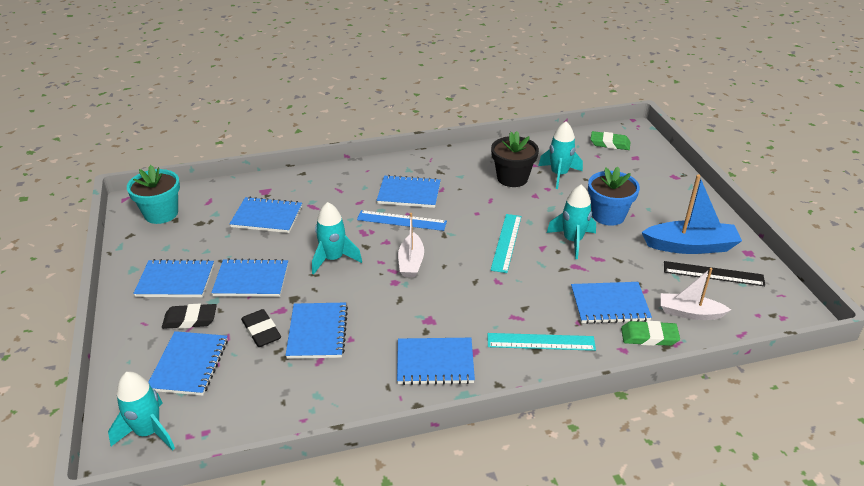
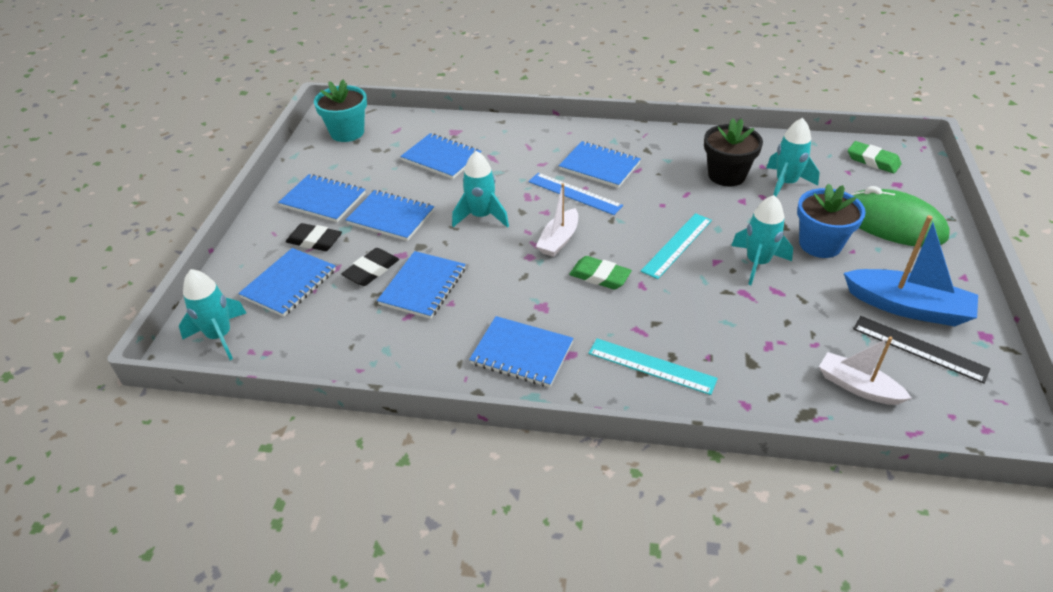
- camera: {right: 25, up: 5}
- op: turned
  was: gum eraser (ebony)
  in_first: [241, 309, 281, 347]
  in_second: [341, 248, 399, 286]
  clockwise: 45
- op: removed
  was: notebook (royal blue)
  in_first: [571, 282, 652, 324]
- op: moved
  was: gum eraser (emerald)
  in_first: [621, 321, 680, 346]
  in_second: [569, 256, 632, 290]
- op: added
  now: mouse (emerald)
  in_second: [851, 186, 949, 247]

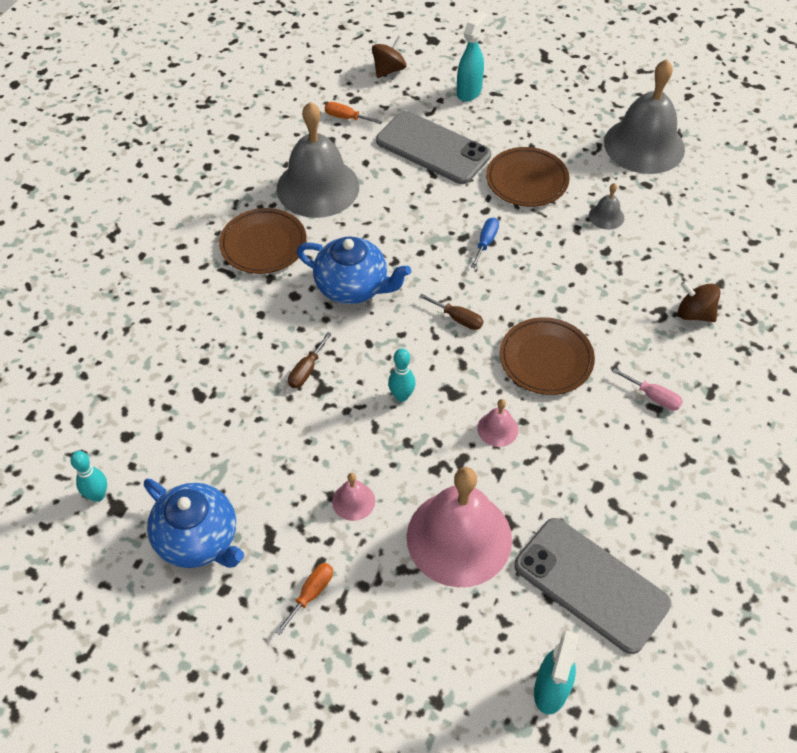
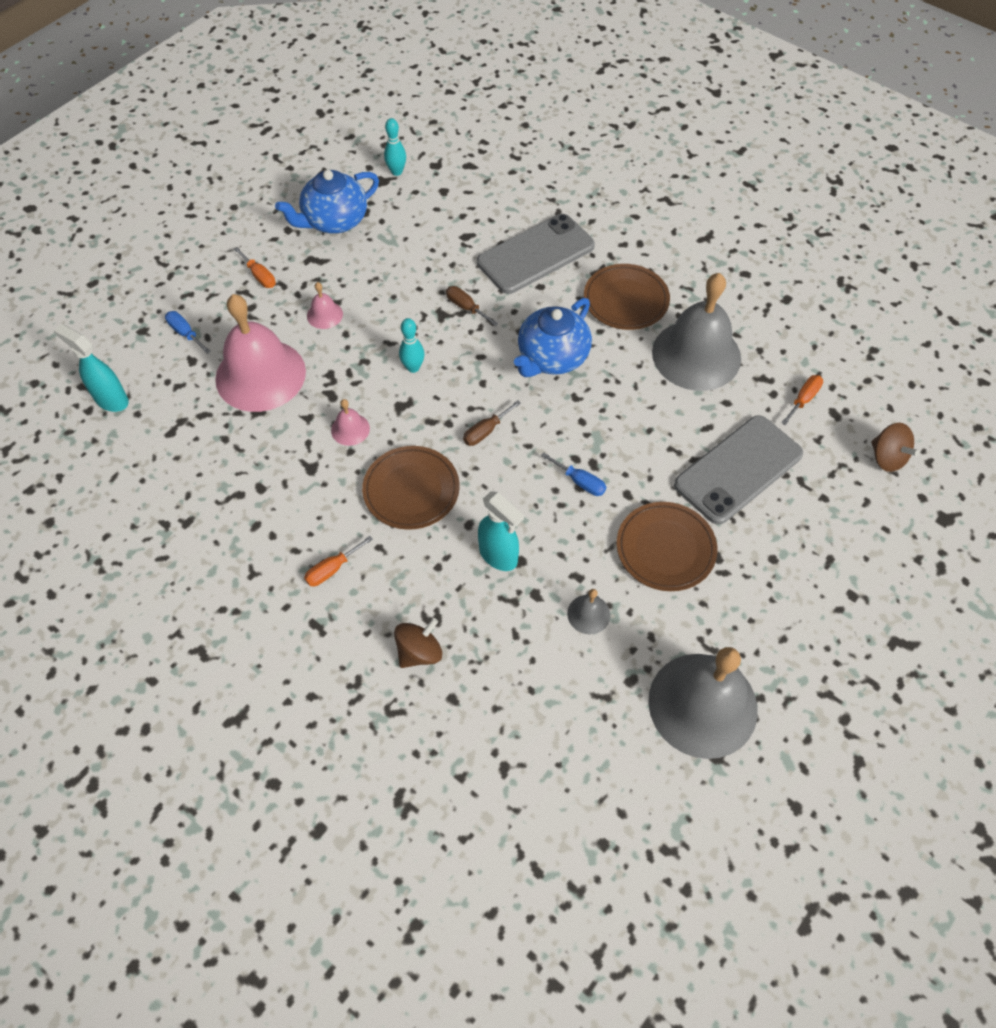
- camera: {right: 105, up: 5}
- op: moved
  was: sprayer (aqua)
  in_first: [457, 11, 487, 102]
  in_second: [478, 491, 524, 571]
- op: moved
  was: mobile phone (ash-grey)
  in_first: [514, 518, 671, 654]
  in_second: [477, 214, 595, 294]
- op: recoloured
  was: flat screwdriver (rosy)
  now: flat screwdriver (orange-coloured)
  in_first: [612, 368, 683, 411]
  in_second: [304, 536, 373, 586]
- op: added
  now: flat screwdriver (royal blue)
  in_second: [165, 311, 211, 354]

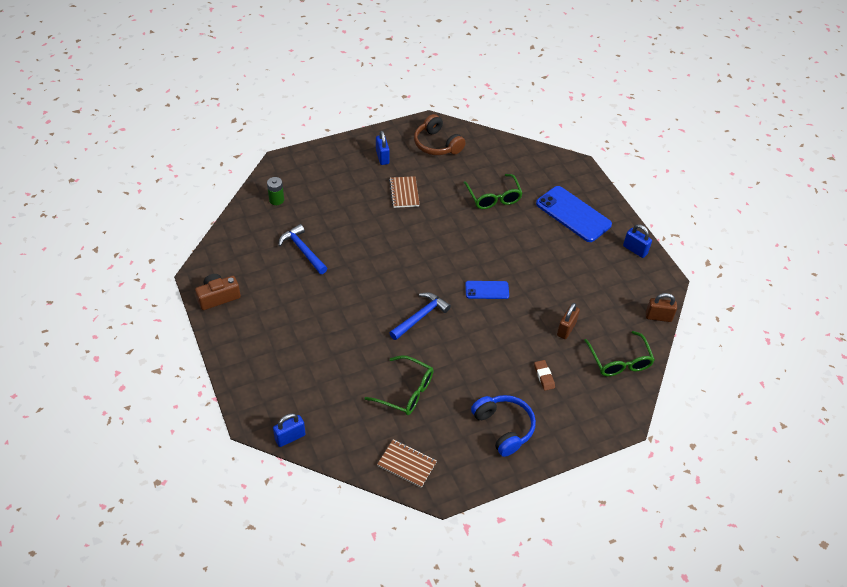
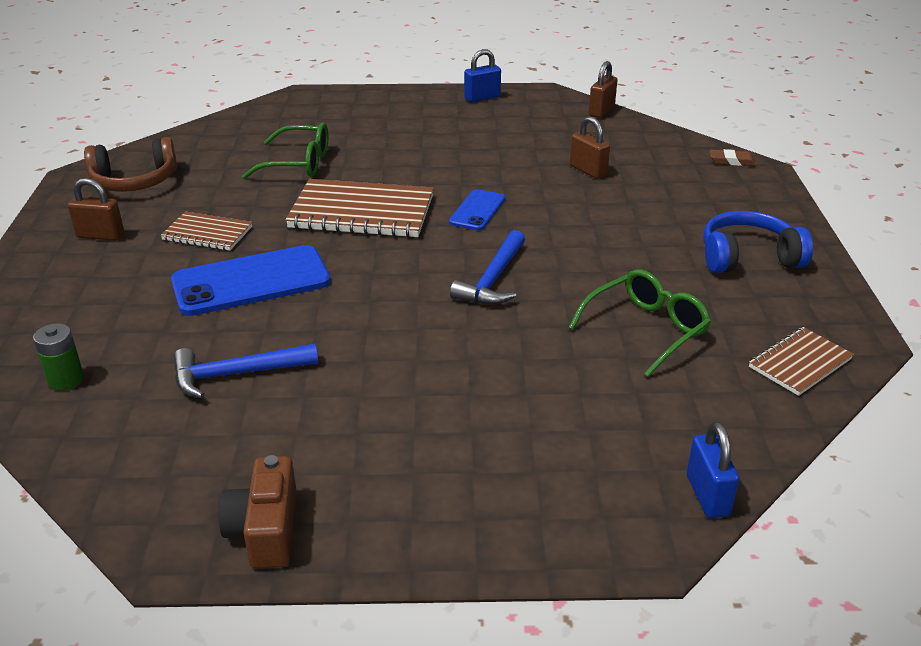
- camera: {right: -65, up: -15}
- op: recoloured
  was: padlock (royal blue)
  now: padlock (russet)
  in_first: [376, 131, 390, 165]
  in_second: [68, 178, 124, 241]
- op: turned
  was: hammer (royal blue)
  in_first: [390, 292, 451, 340]
  in_second: [450, 230, 525, 305]
  clockwise: -135
- op: moved
  was: gum eraser (russet)
  in_first: [534, 360, 555, 391]
  in_second: [709, 149, 756, 166]
- op: moved
  was: mobile phone (royal blue)
  in_first: [536, 186, 612, 242]
  in_second: [171, 245, 330, 316]
- op: removed
  was: spectacles (emerald)
  in_first: [584, 331, 655, 376]
- op: added
  now: notebook (russet)
  in_second: [285, 179, 434, 238]

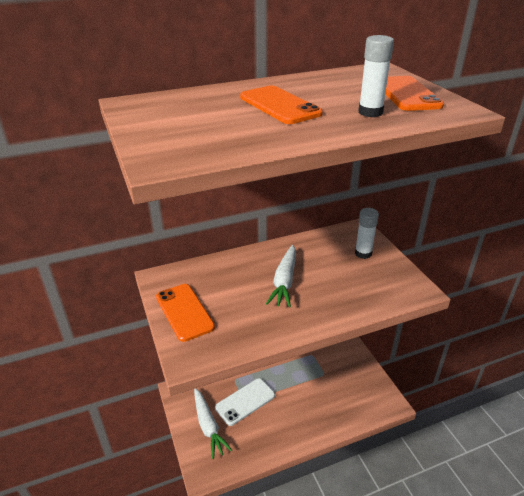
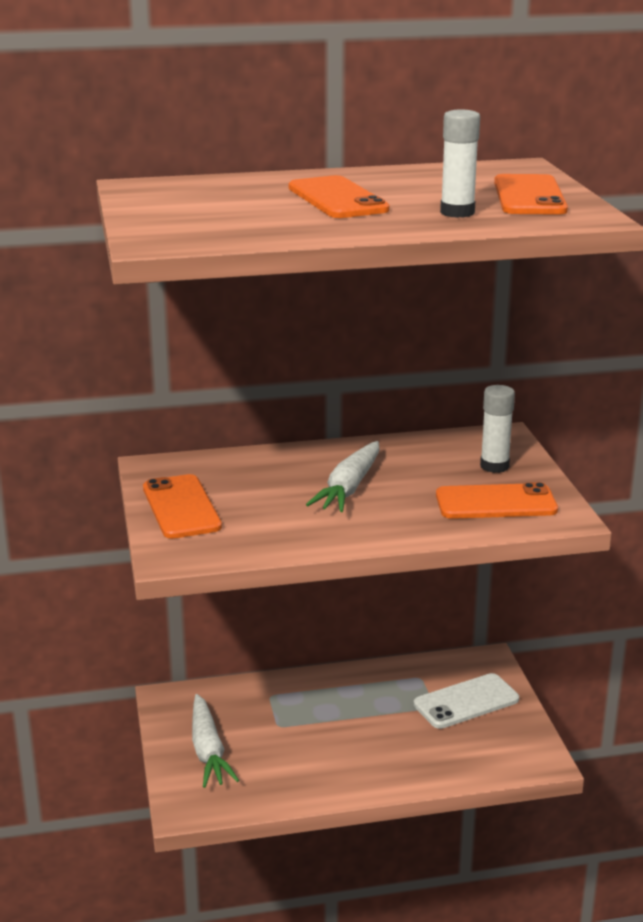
- camera: {right: 10, up: -10}
- op: moved
  was: mobile phone (white)
  in_first: [215, 378, 275, 426]
  in_second: [414, 673, 519, 729]
- op: added
  now: mobile phone (orange-coloured)
  in_second: [436, 482, 558, 519]

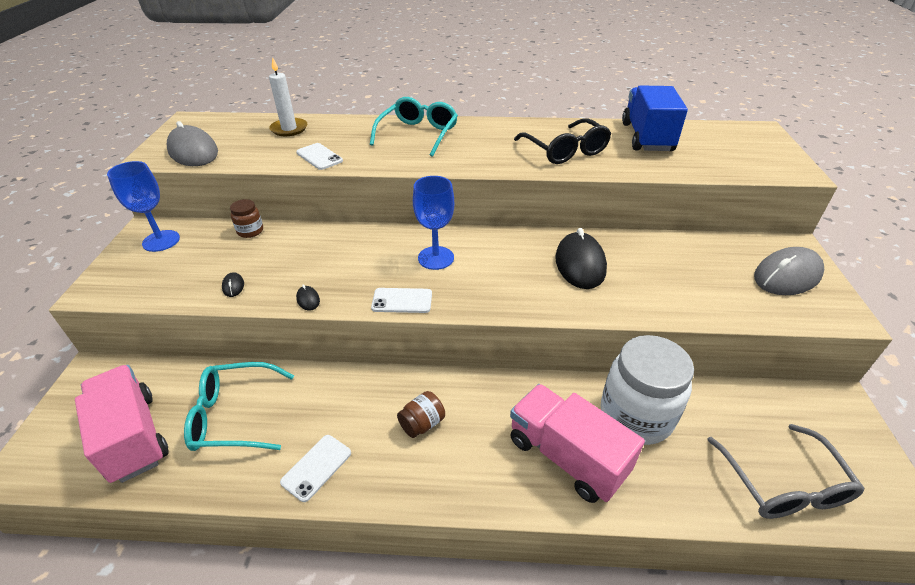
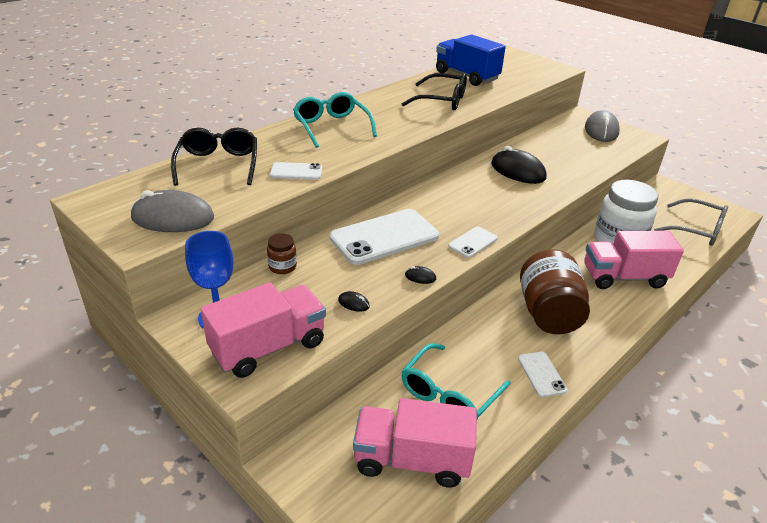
- camera: {right: -50, up: -5}
- op: replaced
  was: candle (white)
  now: spectacles (ebony)
  in_first: [269, 57, 308, 136]
  in_second: [171, 128, 257, 186]
- op: resized
  was: jar (russet)
  in_first: [397, 391, 445, 438]
  in_second: [520, 249, 590, 334]
  ratio: 2.24
- op: removed
  was: wine glass (royal blue)
  in_first: [413, 176, 454, 270]
- op: added
  now: truck (rosy)
  in_second: [201, 283, 326, 378]
- op: added
  now: mobile phone (white)
  in_second: [329, 209, 439, 265]

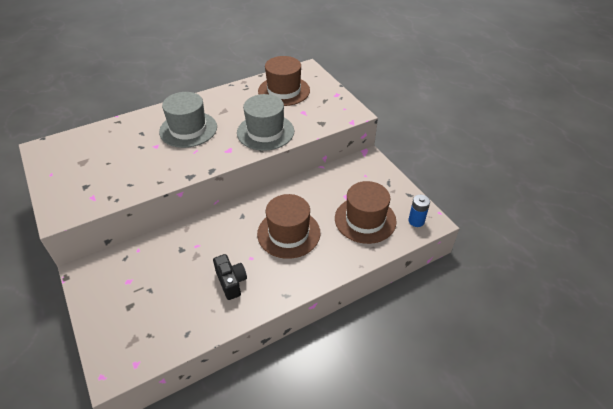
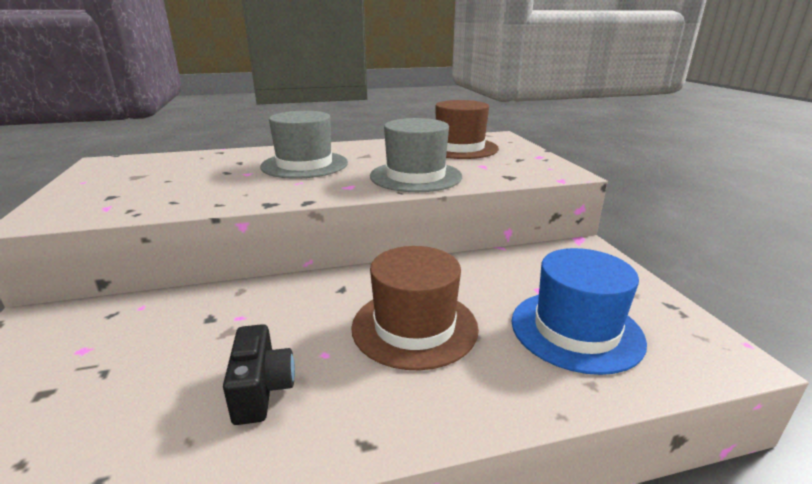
- camera: {right: 15, up: -20}
- op: recoloured
  was: top hat (russet)
  now: top hat (royal blue)
  in_first: [335, 181, 397, 244]
  in_second: [511, 248, 647, 375]
- op: removed
  was: power cell (royal blue)
  in_first: [408, 195, 430, 227]

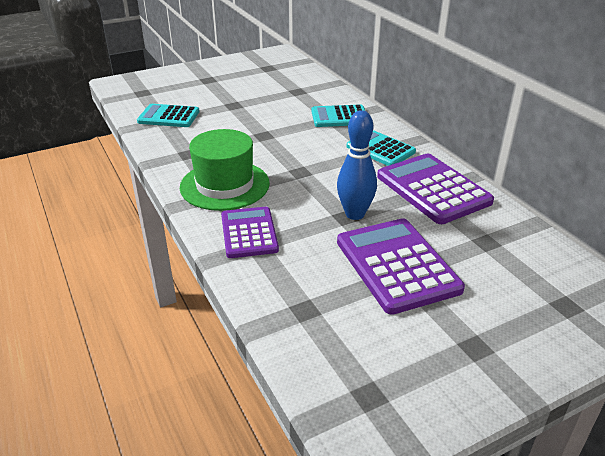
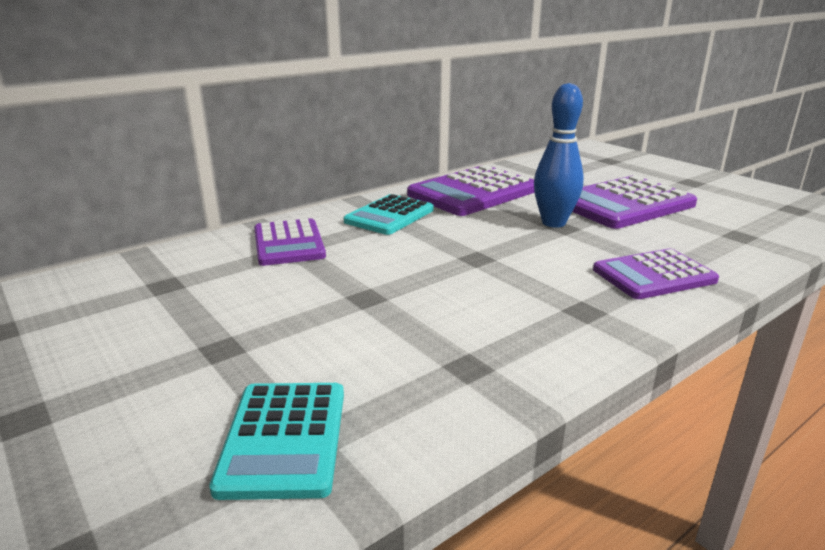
- camera: {right: -100, up: -10}
- op: removed
  was: top hat (emerald)
  in_first: [180, 129, 270, 211]
- op: recoloured
  was: pocket calculator (aqua)
  now: pocket calculator (purple)
  in_first: [311, 104, 365, 127]
  in_second: [254, 218, 326, 266]

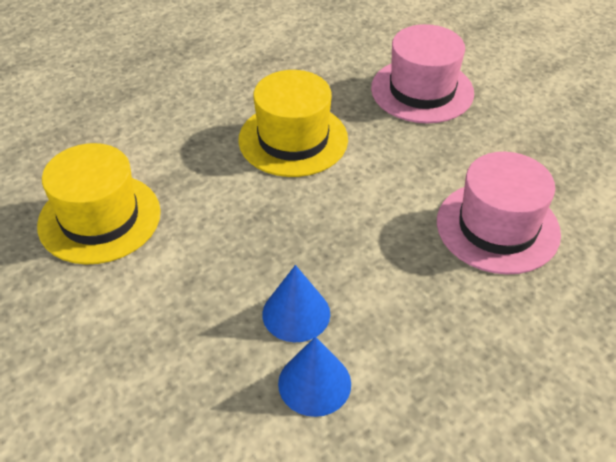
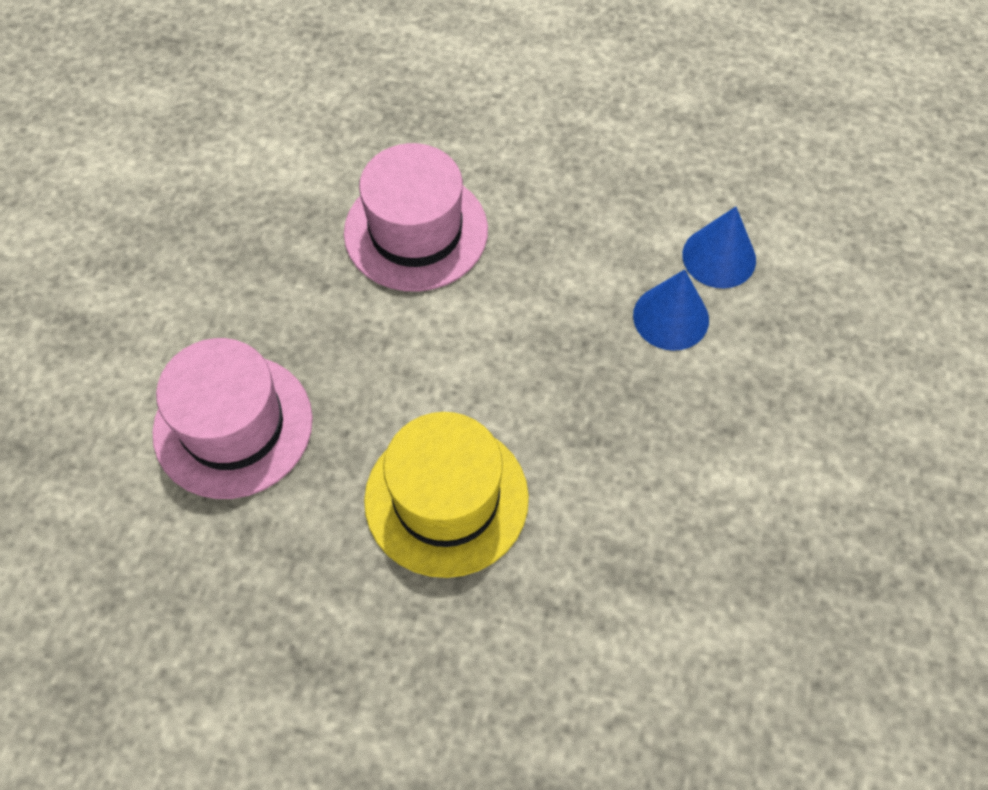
- camera: {right: -130, up: 15}
- op: removed
  was: top hat (golden)
  in_first: [37, 143, 161, 265]

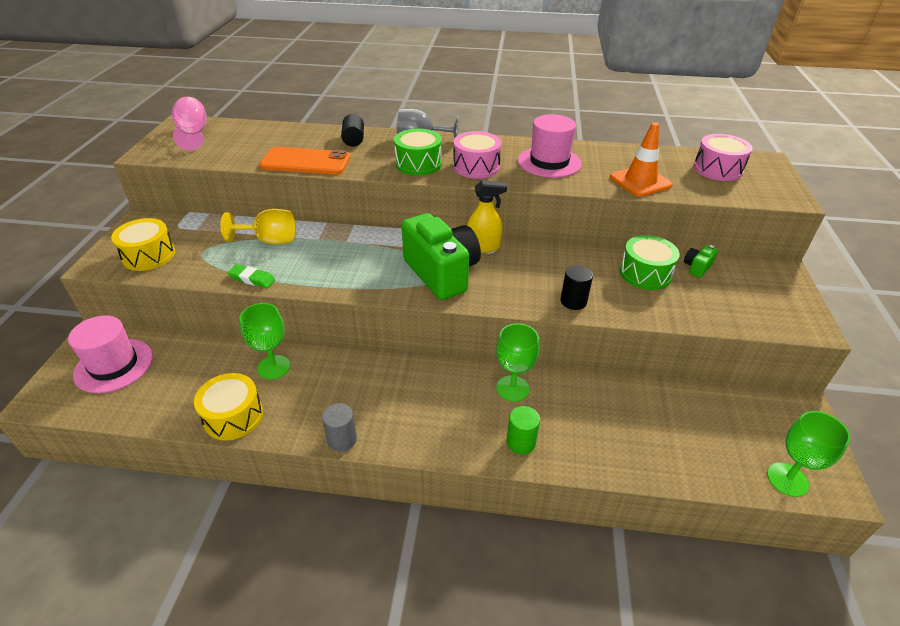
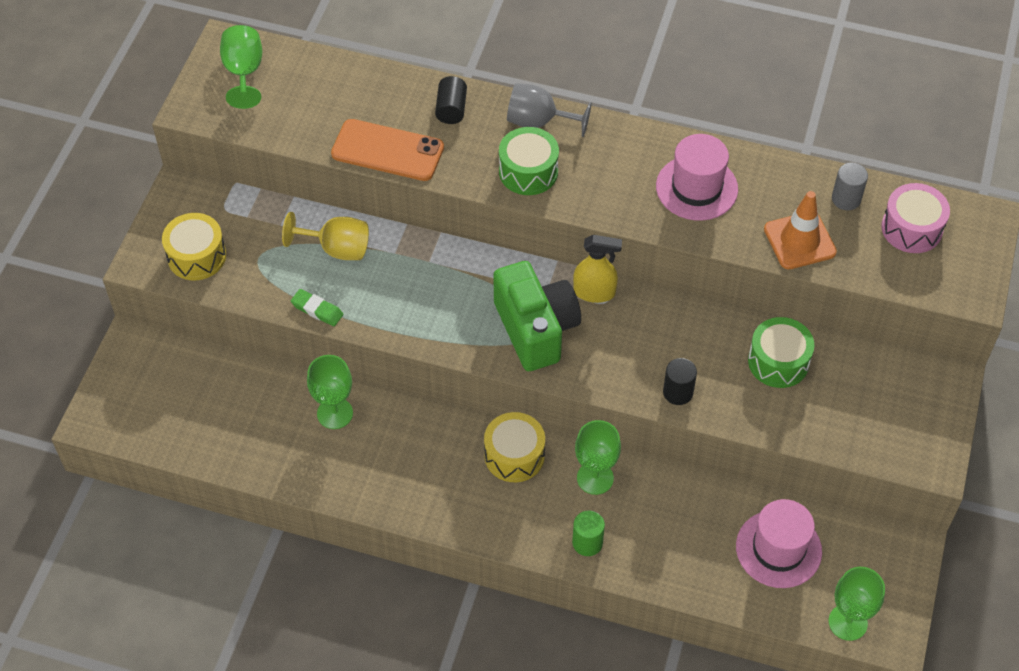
- camera: {right: 10, up: 15}
- op: moved
  was: top hat (rosy)
  in_first: [68, 315, 153, 393]
  in_second: [736, 499, 822, 588]
- op: recoloured
  was: wine glass (rosy)
  now: wine glass (emerald)
  in_first: [172, 97, 207, 150]
  in_second: [220, 25, 262, 109]
- op: moved
  was: drum (golden)
  in_first: [194, 373, 263, 441]
  in_second: [484, 412, 545, 482]
- op: moved
  was: solid cylinder (ash-grey)
  in_first: [322, 403, 357, 452]
  in_second: [832, 163, 868, 210]
- op: removed
  was: drum (rosy)
  in_first: [453, 131, 502, 179]
- op: removed
  was: photo camera (emerald)
  in_first: [684, 245, 718, 278]

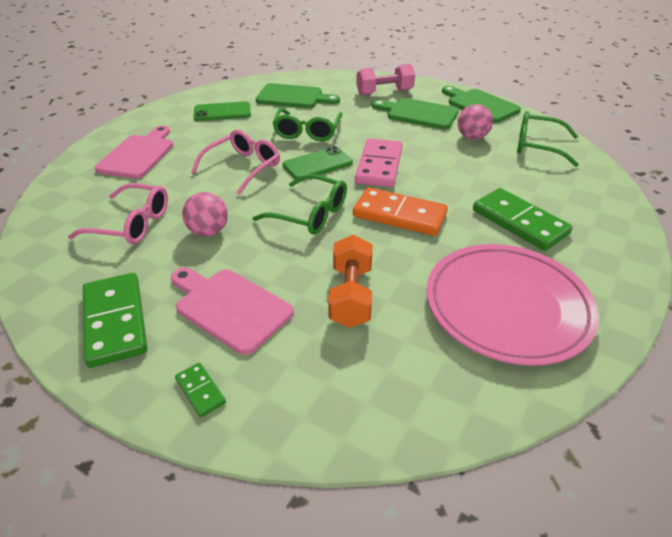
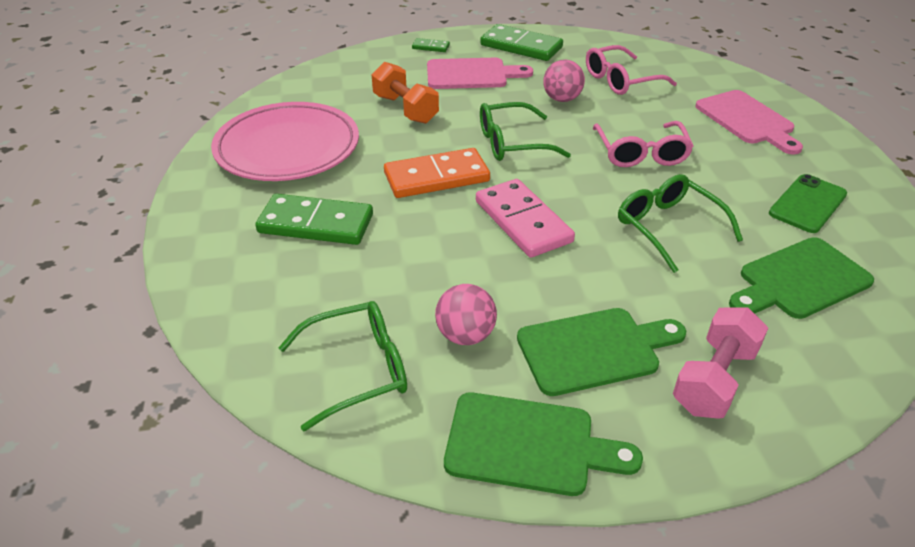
- camera: {right: 140, up: 0}
- op: removed
  was: mobile phone (emerald)
  in_first: [283, 146, 353, 180]

